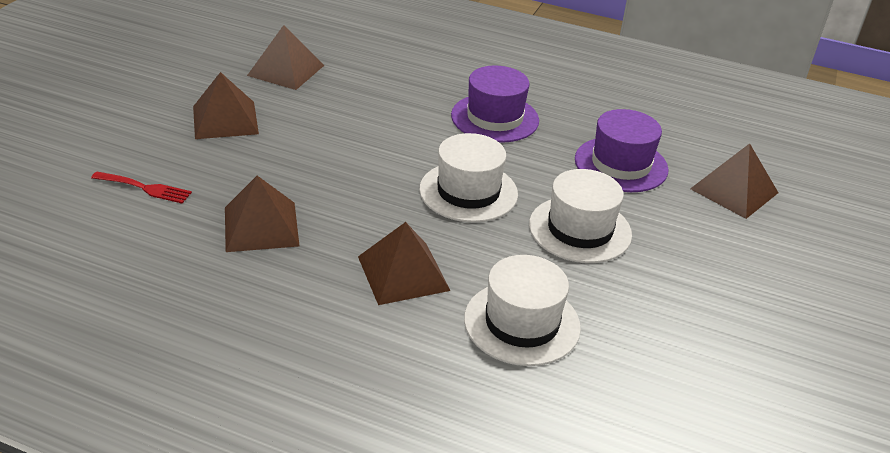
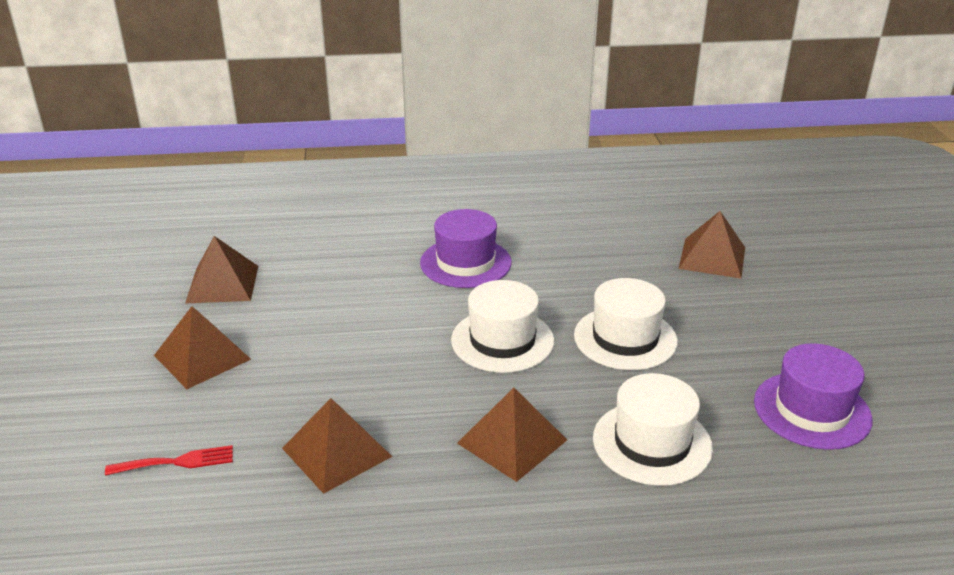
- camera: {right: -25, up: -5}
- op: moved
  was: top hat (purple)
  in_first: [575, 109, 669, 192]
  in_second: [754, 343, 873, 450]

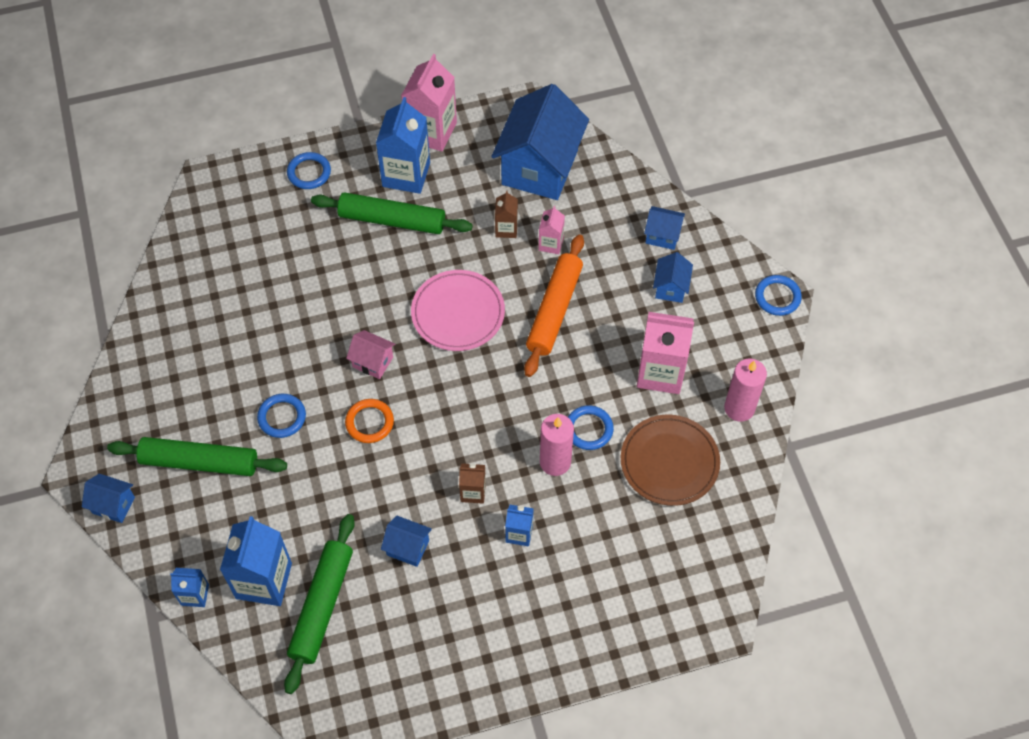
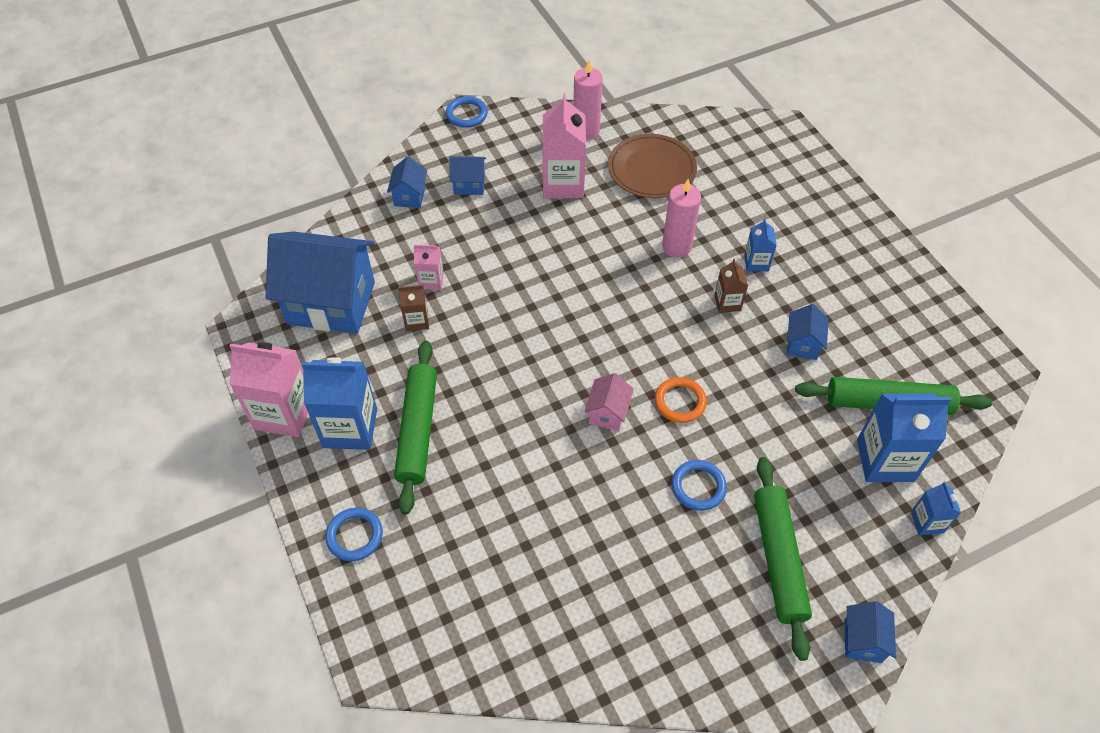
- camera: {right: -100, up: -5}
- op: removed
  was: flat dish (rosy)
  in_first: [411, 270, 505, 351]
- op: removed
  was: pastry roller (orange-coloured)
  in_first: [524, 234, 584, 377]
- op: removed
  was: ring (royal blue)
  in_first: [568, 405, 614, 450]

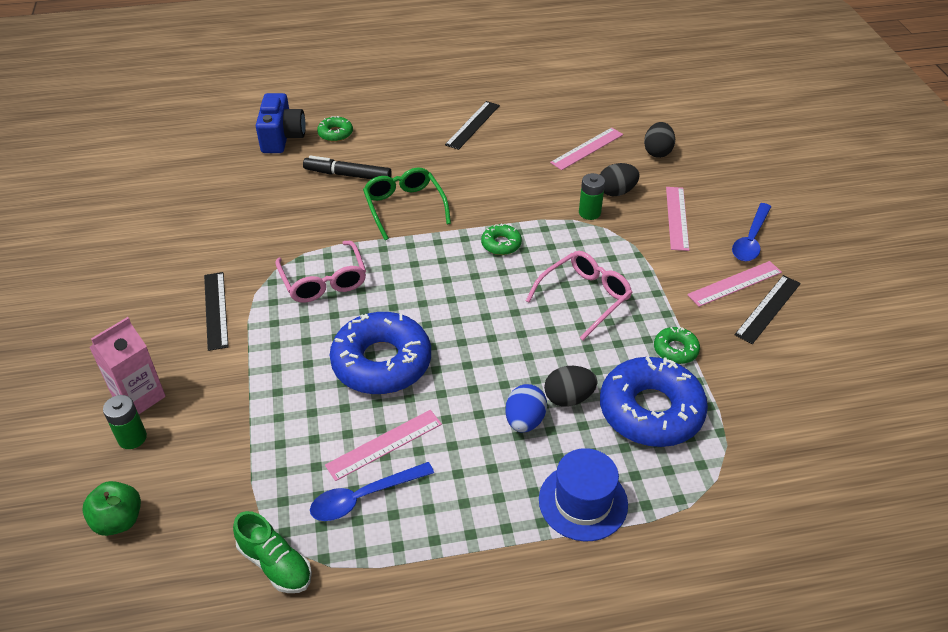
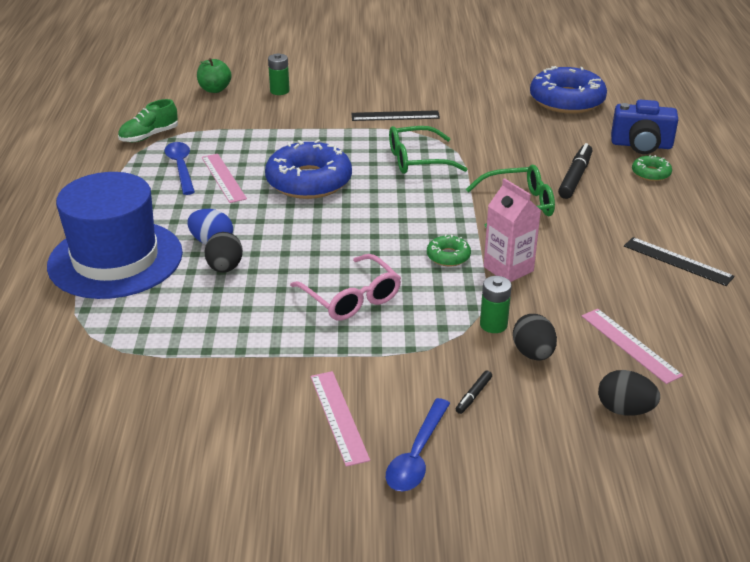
- camera: {right: 100, up: -10}
- op: moved
  was: juice carton (rosy)
  in_first: [89, 317, 166, 414]
  in_second: [484, 178, 541, 282]
- op: recoloured
  was: spectacles (rosy)
  now: spectacles (emerald)
  in_first: [275, 241, 366, 303]
  in_second: [389, 126, 467, 174]
- op: resized
  was: top hat (royal blue)
  in_first: [539, 448, 628, 541]
  in_second: [47, 172, 183, 299]
  ratio: 1.75
- op: moved
  was: donut (royal blue)
  in_first: [600, 357, 708, 447]
  in_second: [530, 66, 607, 114]
- op: removed
  was: donut (emerald)
  in_first: [654, 327, 700, 364]
- op: replaced
  was: measuring stick (rosy)
  now: marker pen (ebony)
  in_first: [666, 187, 689, 251]
  in_second: [456, 371, 492, 414]
- op: turned
  was: spoon (royal blue)
  in_first: [732, 203, 771, 261]
  in_second: [386, 398, 450, 491]
  clockwise: -105
- op: removed
  was: measuring stick (ebony)
  in_first: [735, 275, 801, 344]

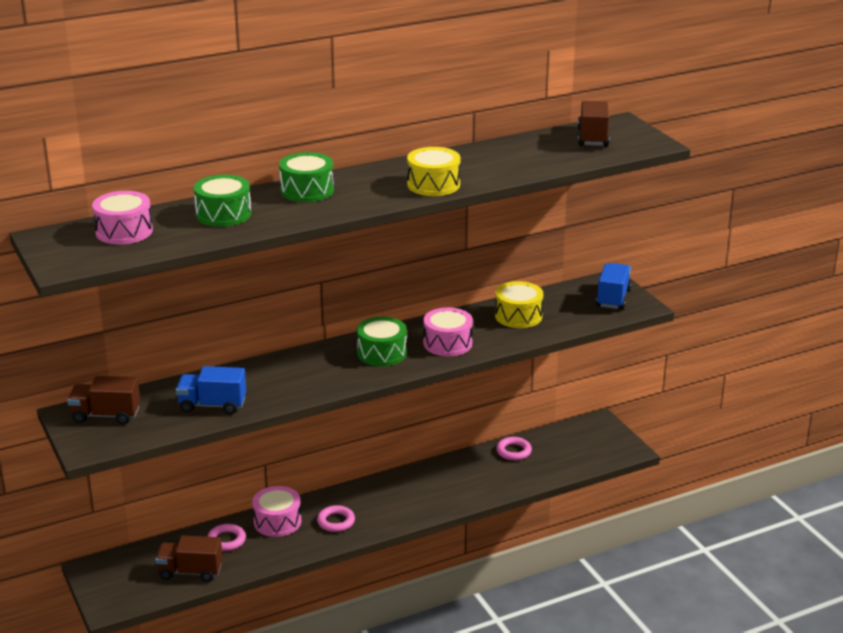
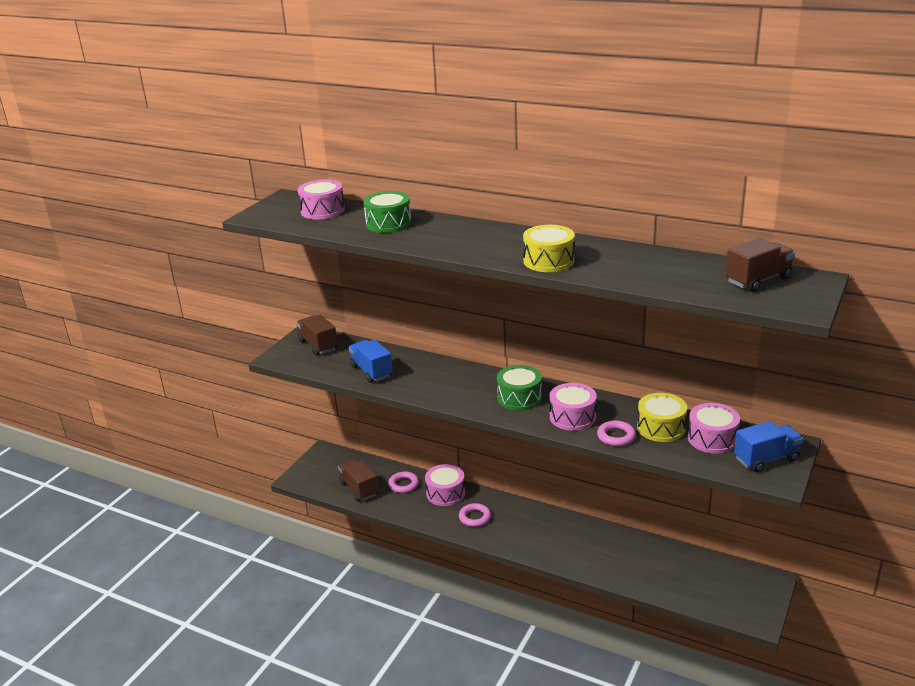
- camera: {right: 55, up: 0}
- op: removed
  was: drum (emerald)
  in_first: [279, 152, 334, 202]
- op: moved
  was: ring (rosy)
  in_first: [496, 437, 532, 461]
  in_second: [597, 420, 636, 446]
- op: added
  now: drum (rosy)
  in_second: [688, 403, 740, 454]

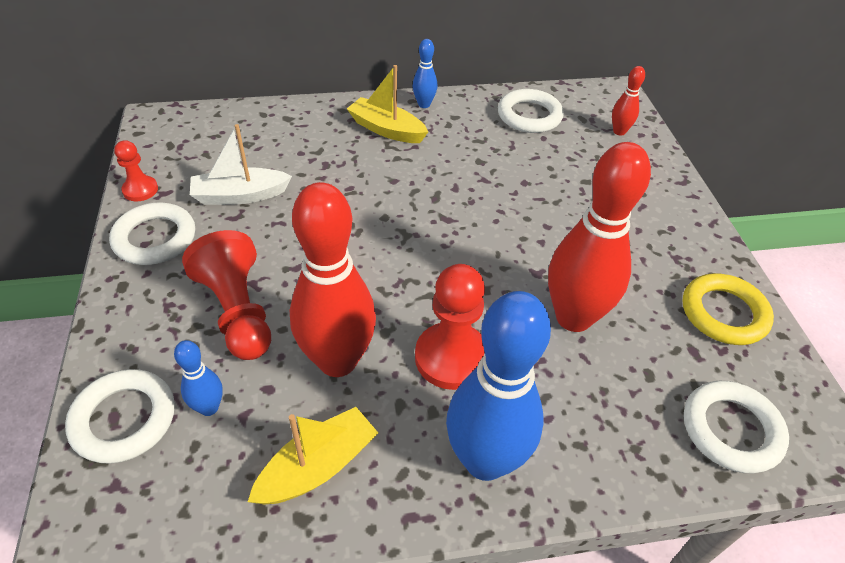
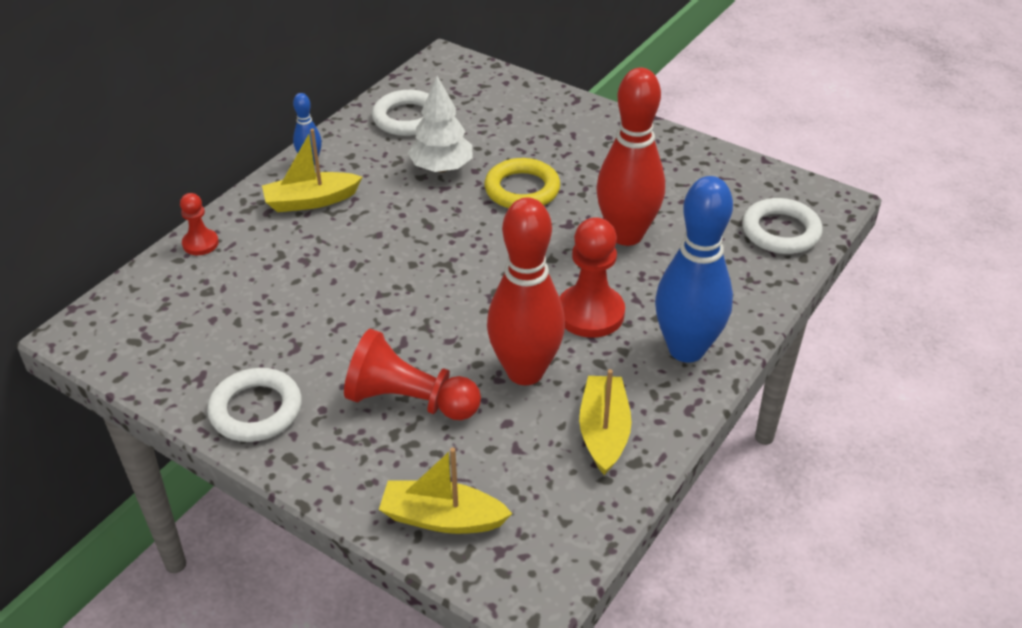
- camera: {right: -45, up: -5}
- op: replaced
  was: ring (white)
  now: boat (golden)
  in_first: [65, 369, 175, 464]
  in_second: [379, 448, 513, 534]
- op: moved
  was: game pawn (scarlet)
  in_first: [114, 140, 158, 201]
  in_second: [180, 193, 219, 255]
- op: removed
  was: tenpin (royal blue)
  in_first: [174, 340, 223, 416]
- op: removed
  was: boat (white)
  in_first: [190, 124, 292, 205]
- op: removed
  was: tenpin (scarlet)
  in_first: [612, 66, 645, 136]
- op: moved
  was: ring (golden)
  in_first: [683, 273, 774, 345]
  in_second: [484, 158, 560, 208]
- op: added
  now: tree (white)
  in_second: [408, 76, 473, 173]

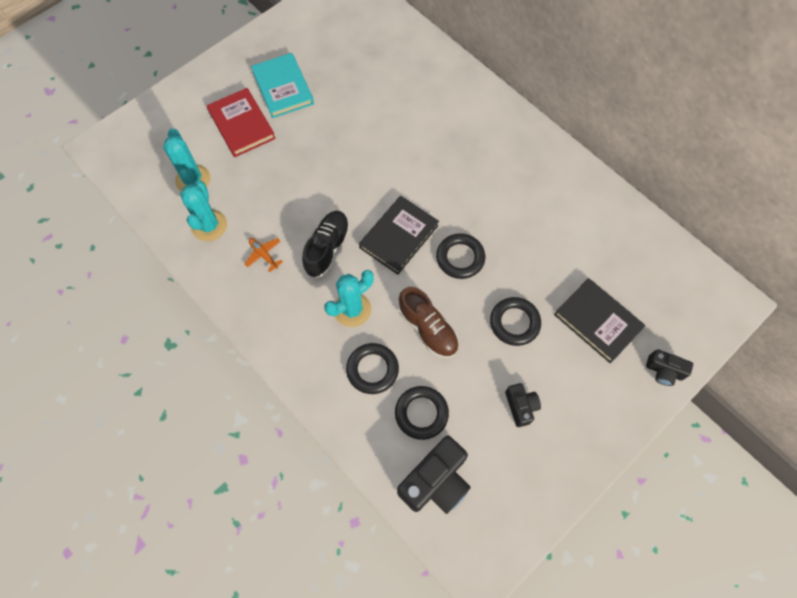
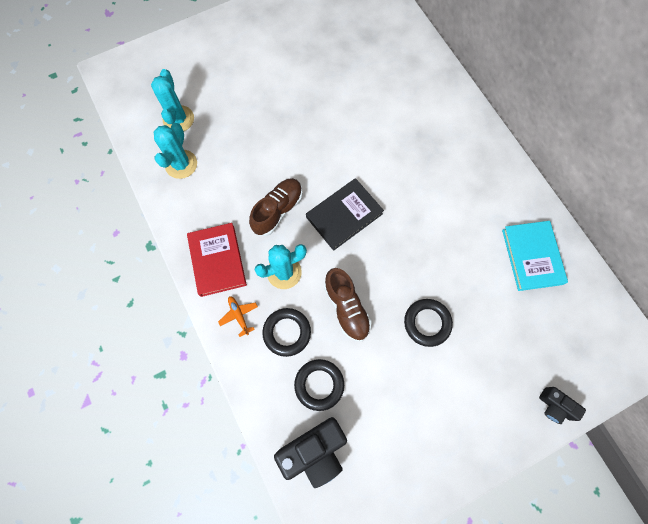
- camera: {right: 15, up: 5}
- op: moved
  was: hardback (scarlet)
  in_first: [207, 88, 276, 157]
  in_second: [187, 223, 247, 297]
- op: moved
  was: plane (orange-coloured)
  in_first: [244, 238, 283, 272]
  in_second: [218, 296, 258, 337]
- op: moved
  was: hardback (aqua)
  in_first: [251, 53, 314, 118]
  in_second: [502, 221, 568, 291]
- op: recoloured
  was: sneaker (ebony)
  now: sneaker (russet)
  in_first: [302, 211, 350, 278]
  in_second: [249, 178, 303, 236]
- op: removed
  was: ring (ebony)
  in_first: [436, 233, 485, 279]
- op: removed
  was: photo camera (ebony)
  in_first: [505, 383, 541, 427]
- op: removed
  was: hardback (ebony)
  in_first: [554, 278, 645, 363]

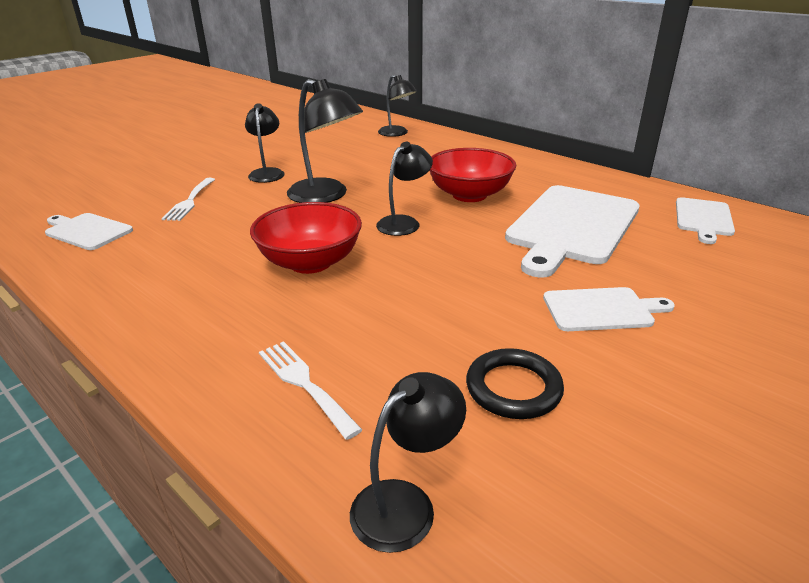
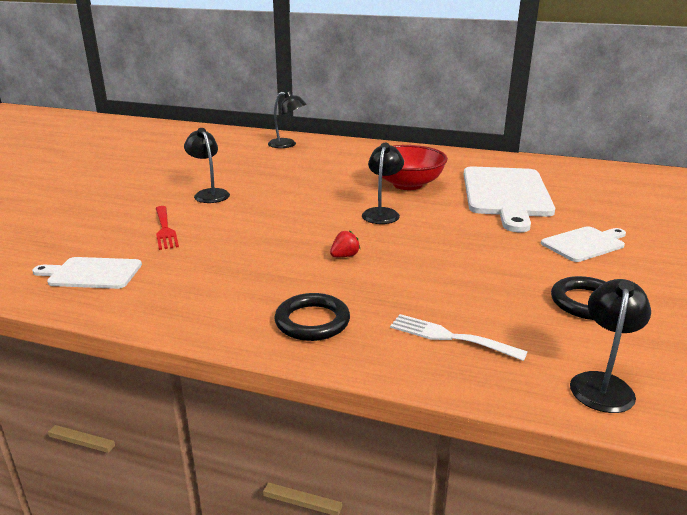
- camera: {right: -25, up: -5}
- op: recoloured
  was: fork (white)
  now: fork (scarlet)
  in_first: [162, 178, 215, 221]
  in_second: [156, 206, 179, 250]
- op: replaced
  was: deep dish (scarlet)
  now: strawberry (scarlet)
  in_first: [250, 202, 362, 274]
  in_second: [330, 230, 360, 257]
- op: removed
  was: desk lamp (ebony)
  in_first: [287, 79, 363, 203]
- op: removed
  was: bread board (white)
  in_first: [676, 197, 735, 244]
- op: added
  now: ring (ebony)
  in_second: [274, 293, 350, 341]

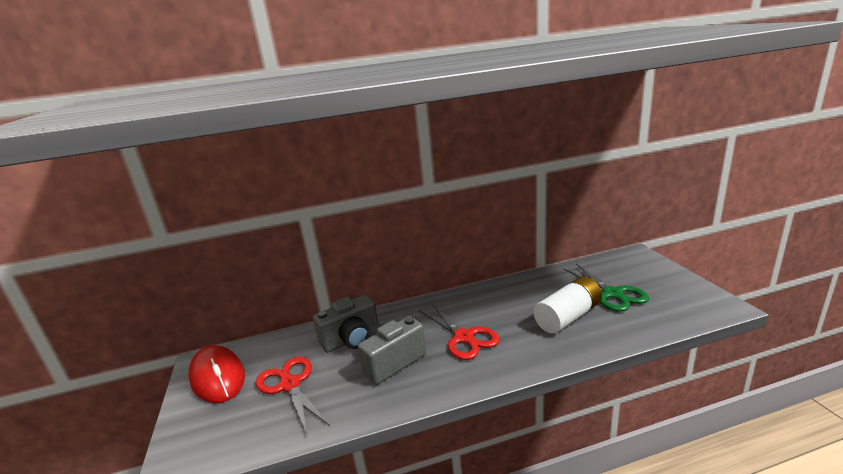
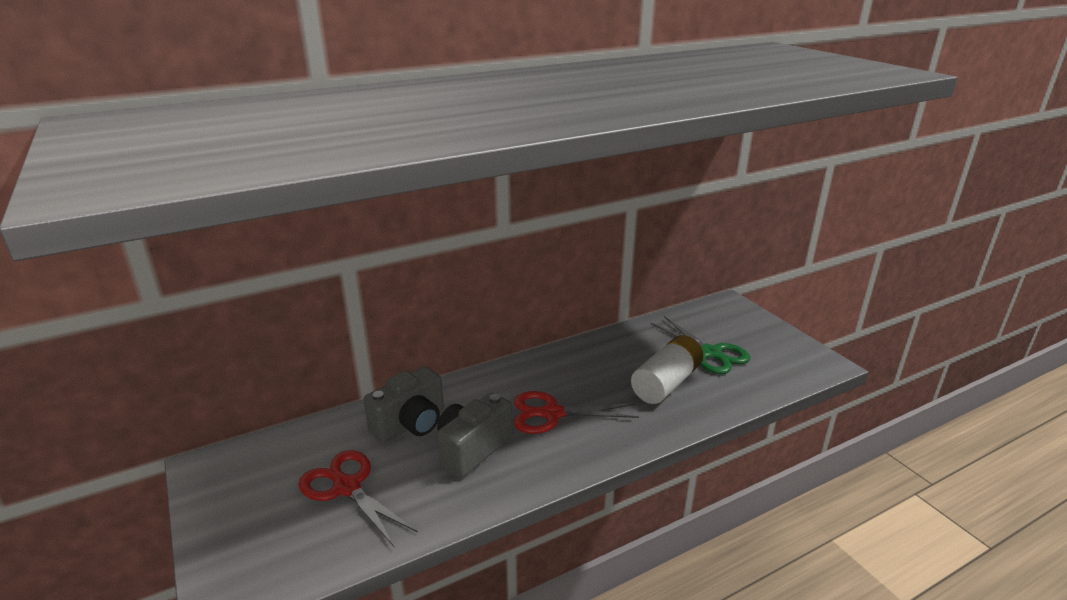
- camera: {right: -15, up: 5}
- op: removed
  was: mouse (scarlet)
  in_first: [188, 345, 245, 403]
- op: turned
  was: scissors (scarlet)
  in_first: [418, 303, 500, 360]
  in_second: [514, 391, 639, 434]
  clockwise: 135

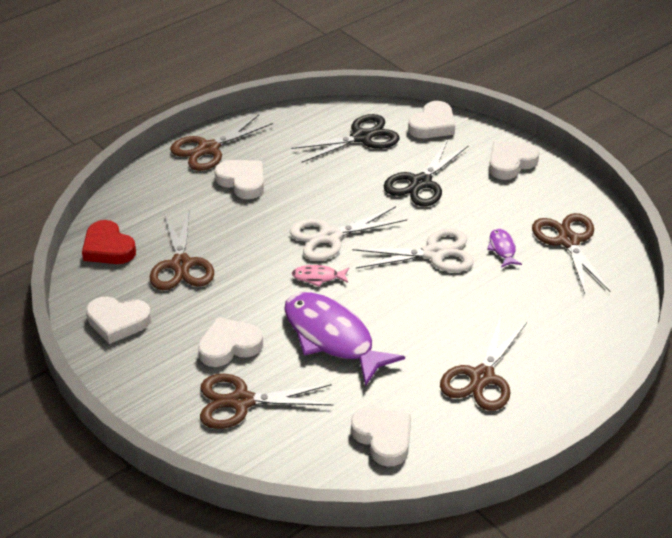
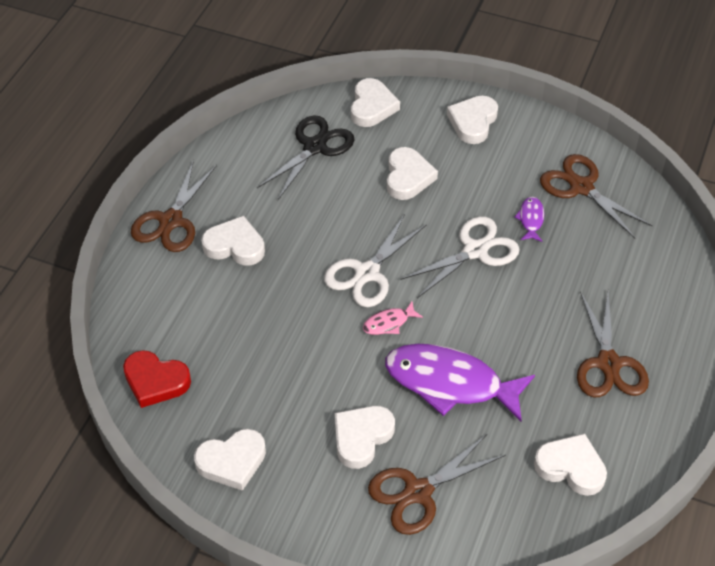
- camera: {right: -30, up: 10}
- op: removed
  was: scissors (russet)
  in_first: [150, 212, 214, 290]
- op: replaced
  was: scissors (ebony)
  now: heart shape (white)
  in_first: [384, 140, 468, 207]
  in_second: [387, 147, 438, 200]
- op: turned
  was: fish figure (purple)
  in_first: [487, 228, 522, 267]
  in_second: [514, 197, 544, 242]
  clockwise: 45

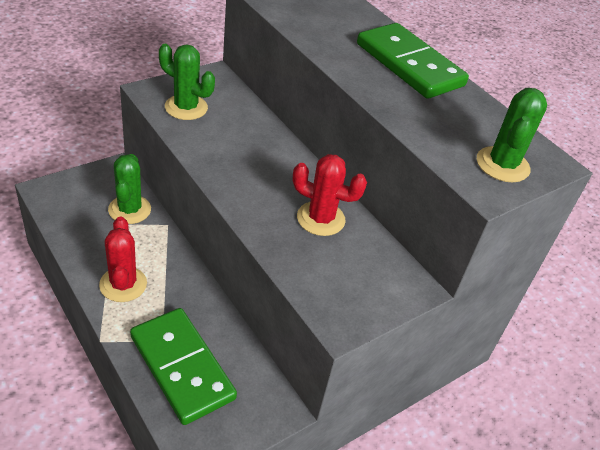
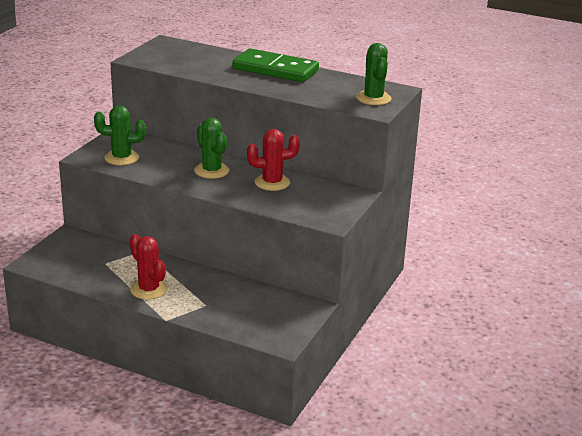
- camera: {right: -25, up: -15}
- op: moved
  was: saguaro cactus (emerald)
  in_first: [108, 154, 151, 224]
  in_second: [194, 118, 229, 179]
- op: removed
  was: domino piece (emerald)
  in_first: [130, 308, 237, 425]

